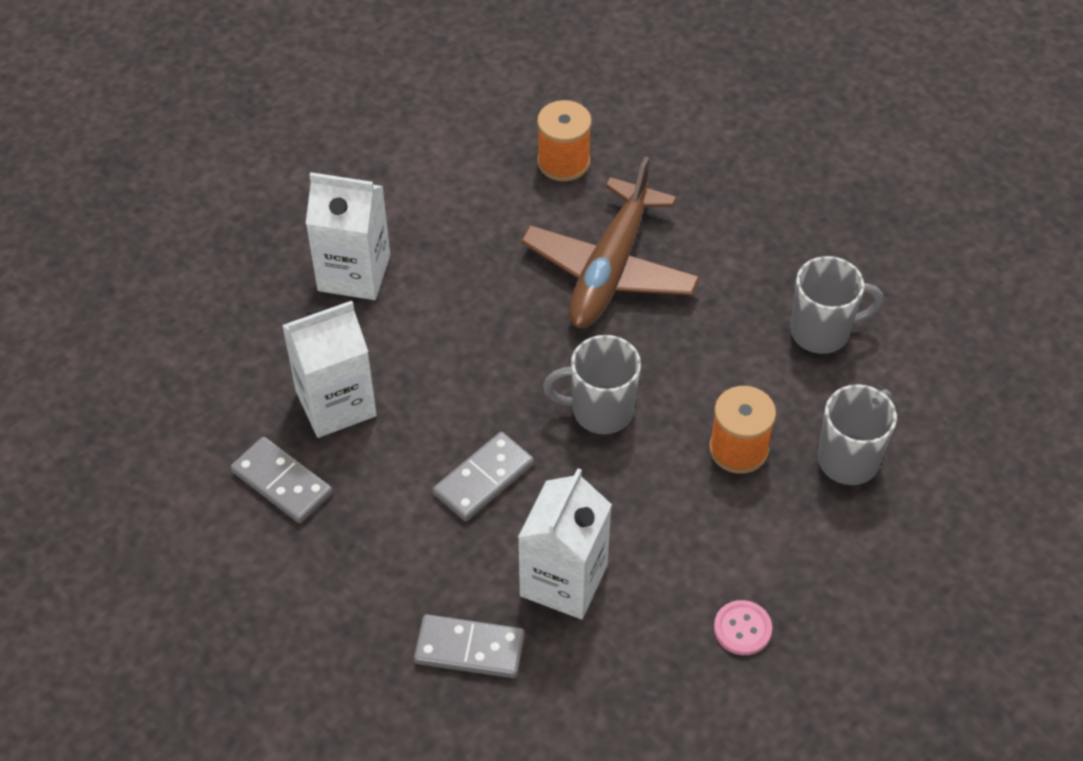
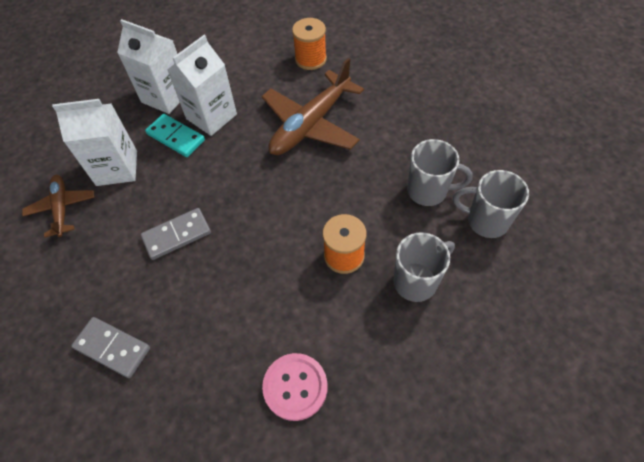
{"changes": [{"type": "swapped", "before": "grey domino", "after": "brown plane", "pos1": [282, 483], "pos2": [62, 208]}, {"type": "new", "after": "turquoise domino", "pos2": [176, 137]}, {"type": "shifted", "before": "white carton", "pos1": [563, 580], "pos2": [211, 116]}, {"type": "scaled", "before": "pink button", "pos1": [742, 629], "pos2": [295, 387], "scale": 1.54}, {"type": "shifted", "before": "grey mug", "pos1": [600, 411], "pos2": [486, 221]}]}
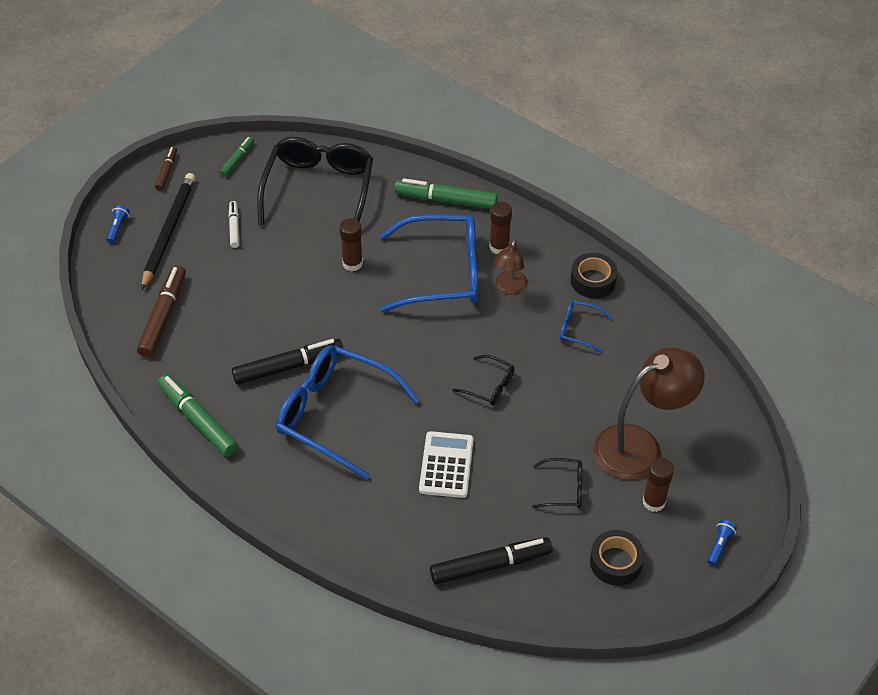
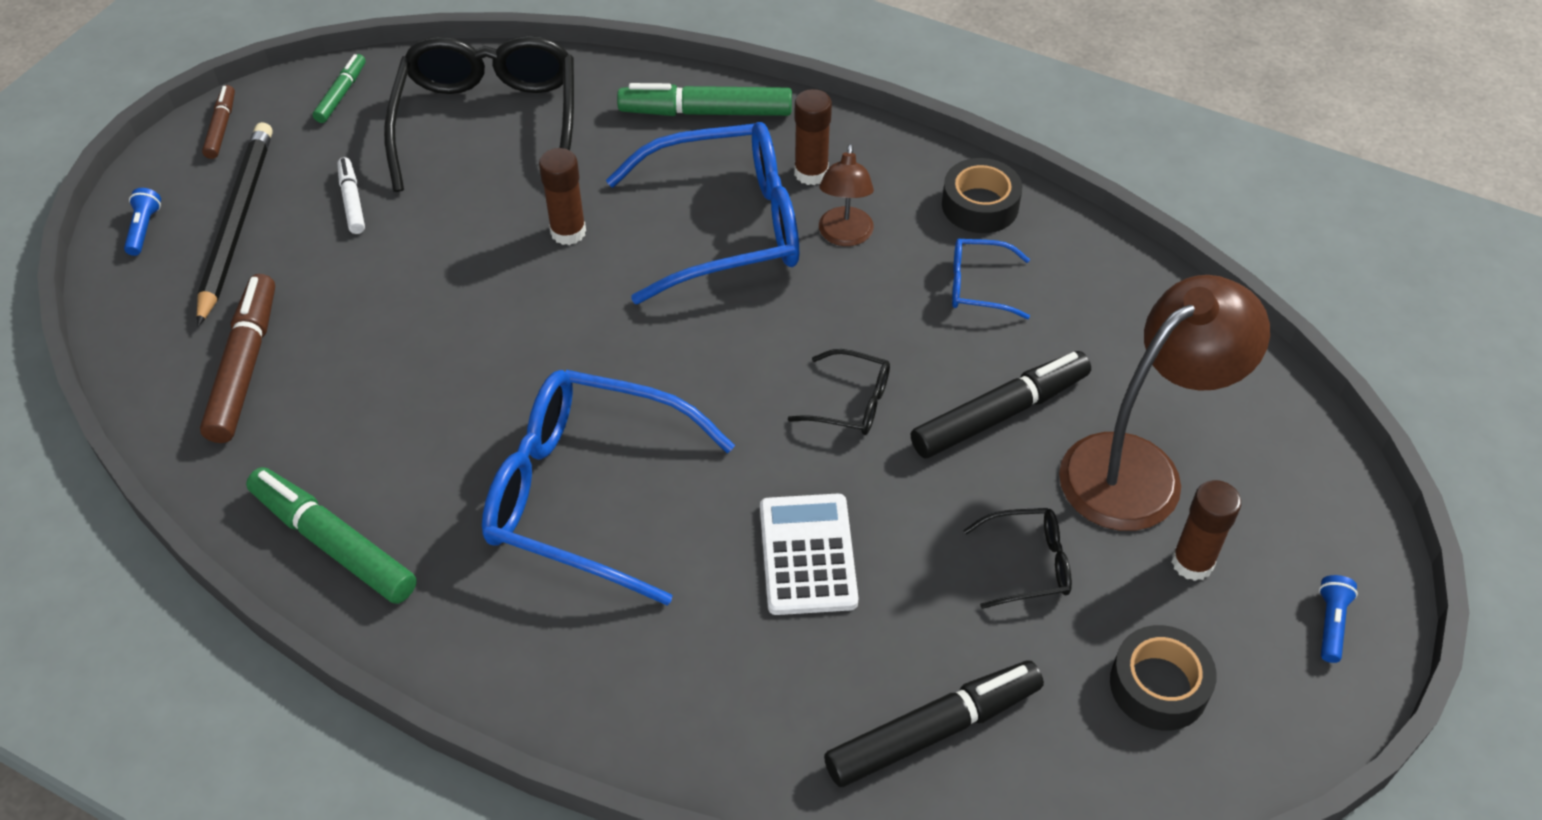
{"changes": [{"type": "shifted", "before": "black marker", "pos1": [288, 367], "pos2": [1000, 414]}]}
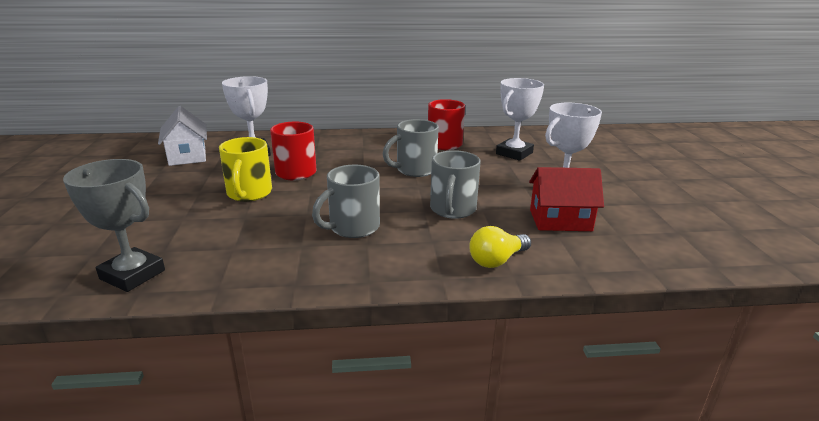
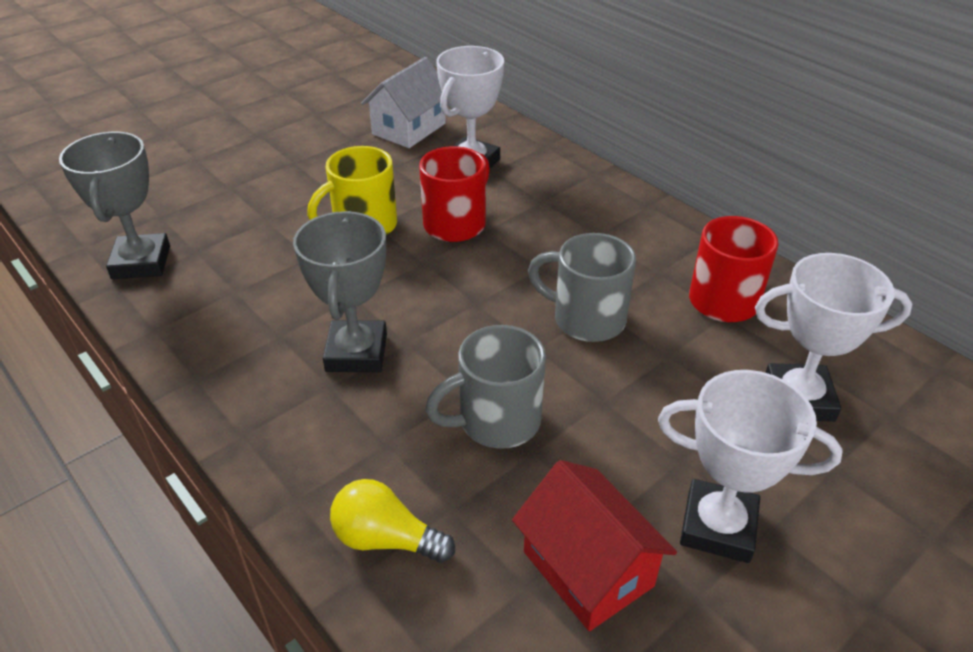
{"changes": [{"type": "swapped", "before": "grey mug", "after": "grey trophy", "pos1": [352, 227], "pos2": [356, 352]}]}
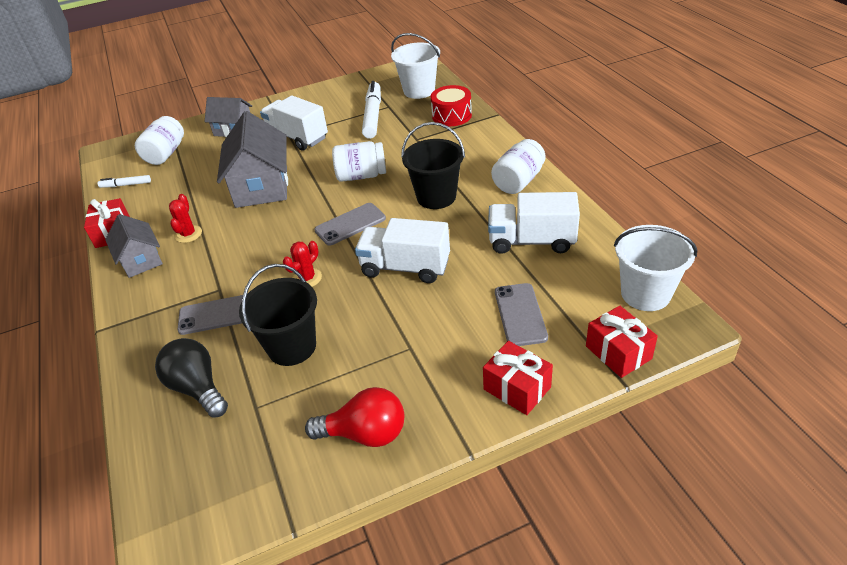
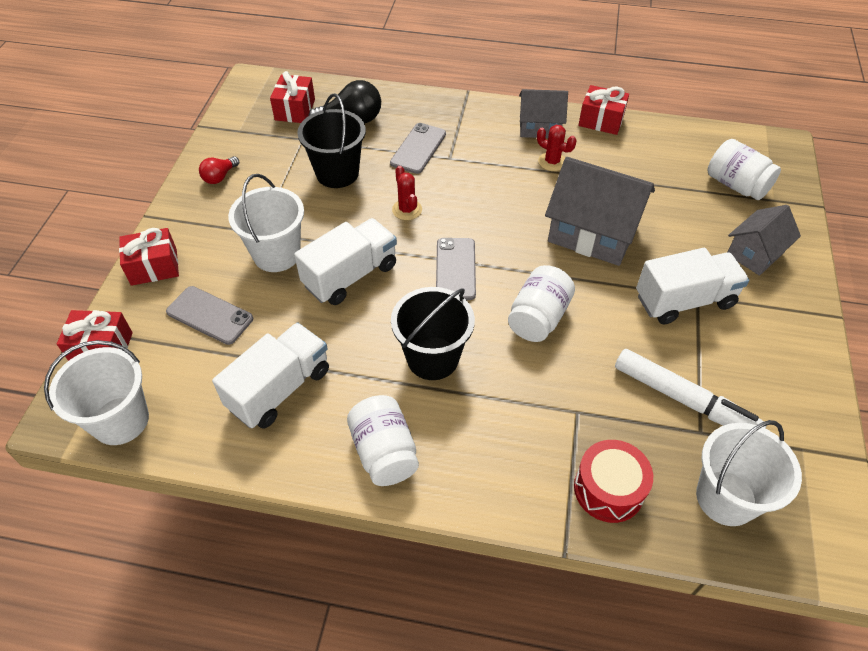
{"changes": [{"type": "scaled", "before": "red light bulb", "pos1": [365, 433], "pos2": [219, 177], "scale": 0.58}, {"type": "new", "after": "white bucket", "pos2": [276, 254]}, {"type": "new", "after": "red gift", "pos2": [295, 110]}, {"type": "gone", "before": "white marker", "pos1": [126, 185]}]}
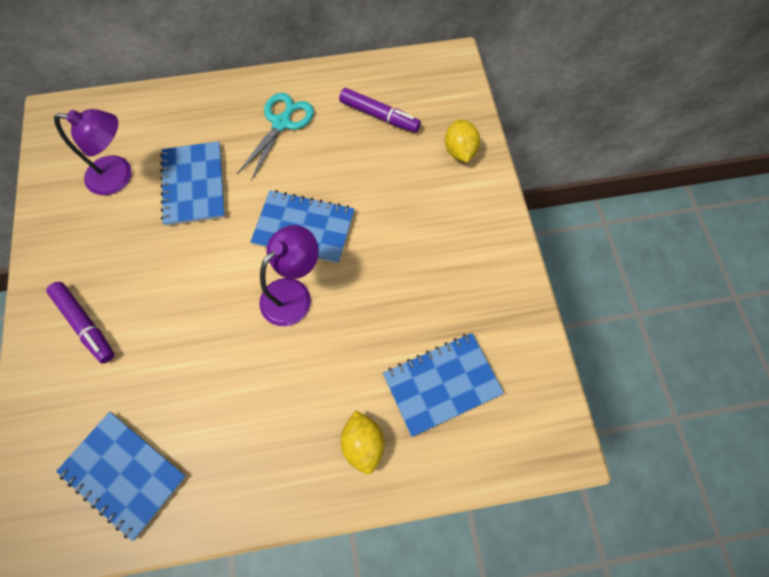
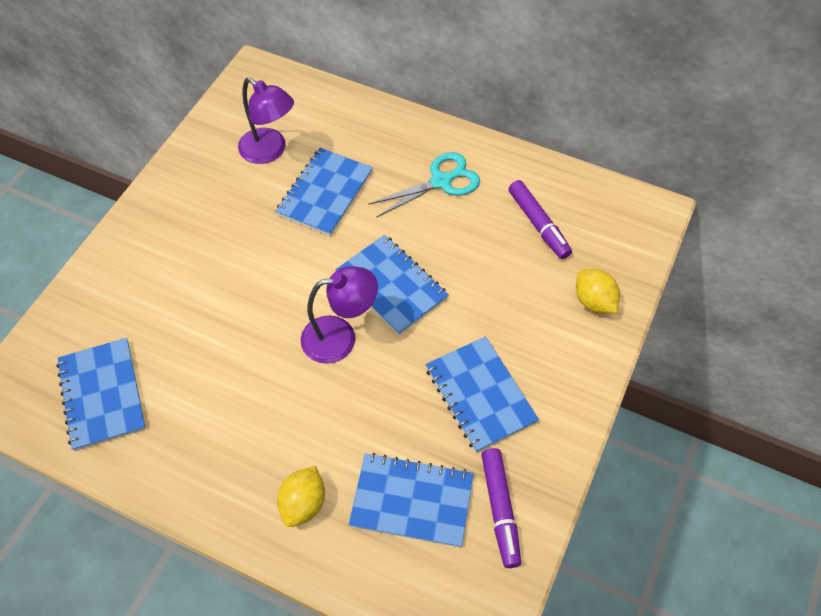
{"changes": [{"type": "new", "after": "blue notebook", "pos2": [480, 395]}, {"type": "shifted", "before": "purple marker", "pos1": [85, 324], "pos2": [500, 509]}, {"type": "rotated", "before": "yellow lemon", "pos1": [459, 151], "pos2": [593, 301], "turn": -60}]}
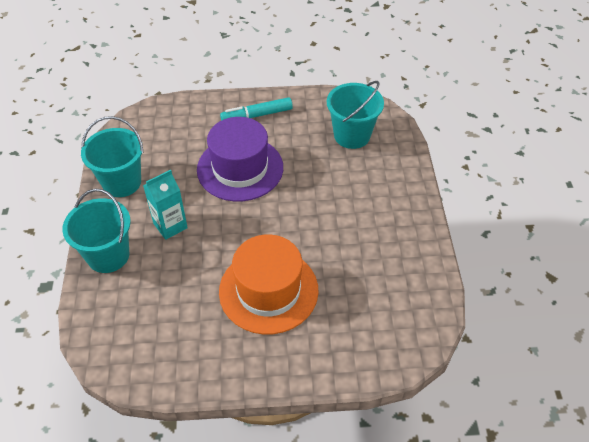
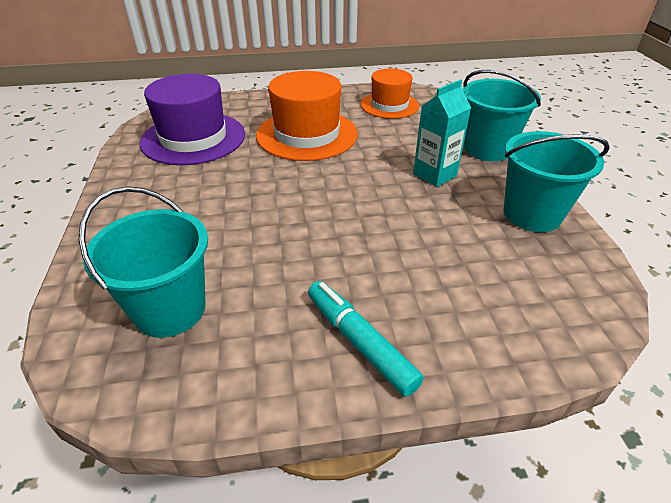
{"changes": [{"type": "shifted", "before": "purple hat", "pos1": [240, 168], "pos2": [193, 138]}, {"type": "rotated", "before": "turquoise marker", "pos1": [257, 115], "pos2": [360, 342], "turn": -105}, {"type": "new", "after": "orange hat", "pos2": [389, 105]}]}
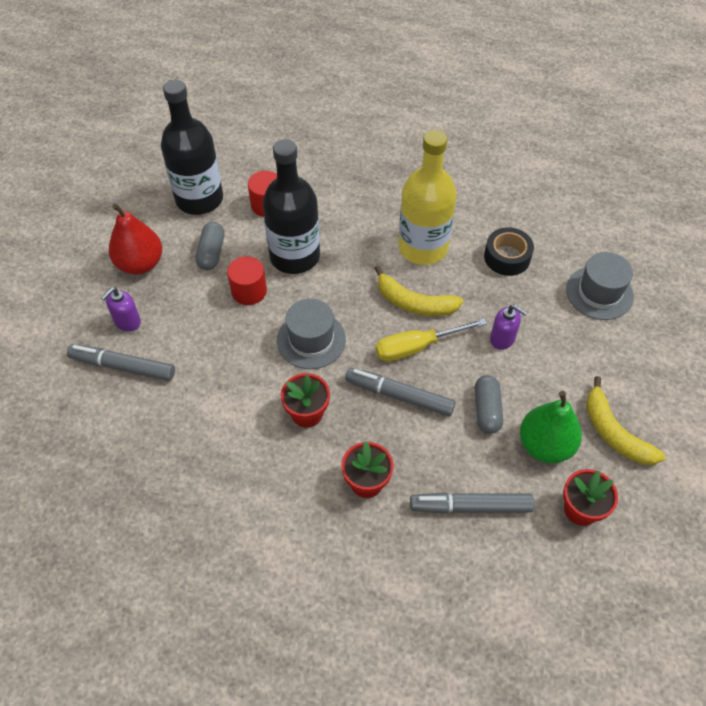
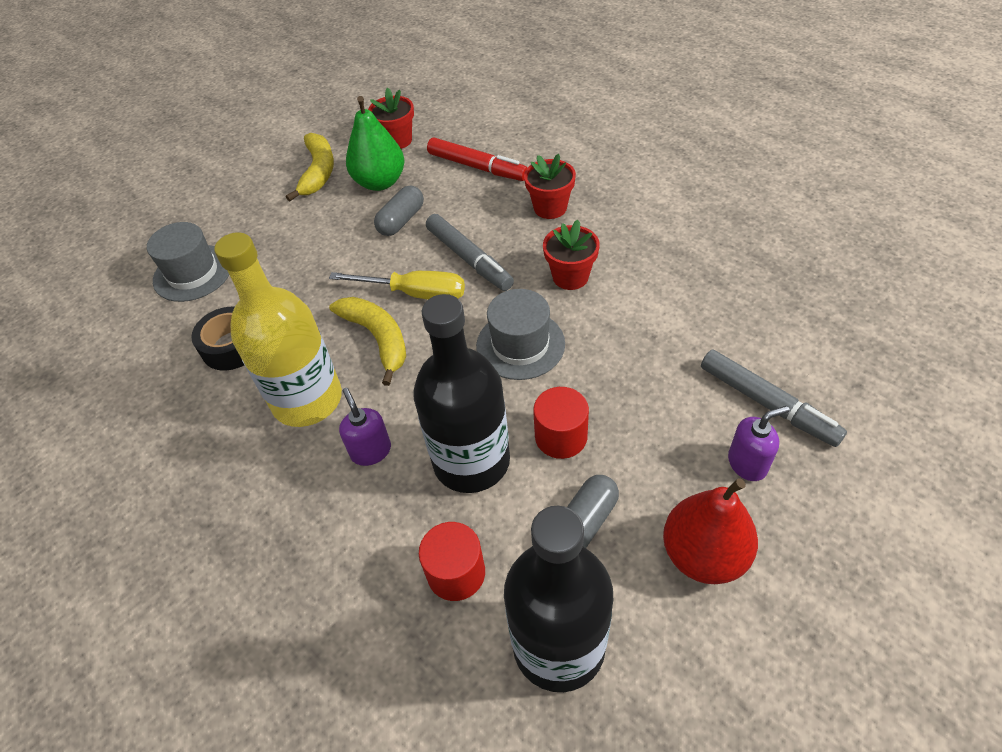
{"changes": [{"type": "shifted", "before": "purple soap dispenser", "pos1": [502, 339], "pos2": [371, 451]}, {"type": "repainted", "before": "grey marker", "after": "red marker", "pos1": [470, 506], "pos2": [477, 167]}]}
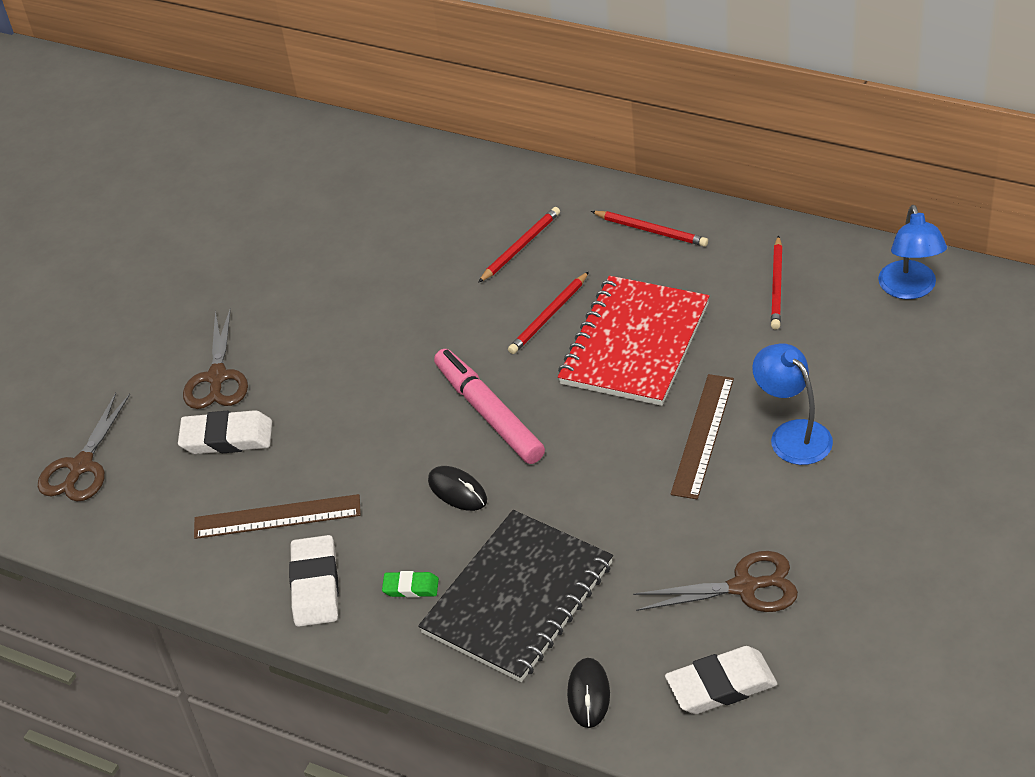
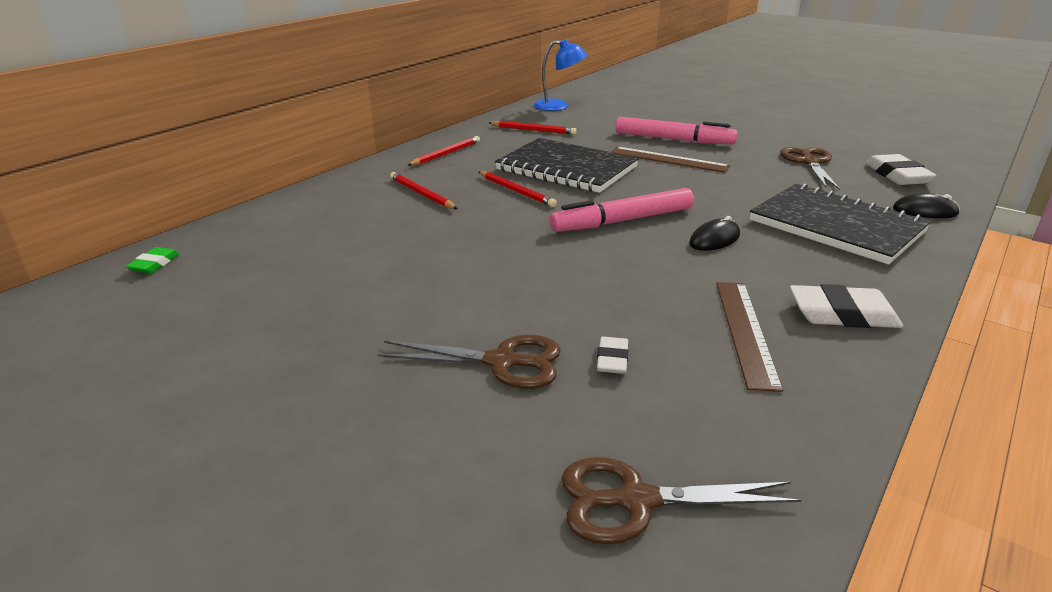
{"changes": [{"type": "shifted", "before": "green eraser", "pos1": [411, 587], "pos2": [154, 264]}, {"type": "repainted", "before": "red notebook", "after": "black notebook", "pos1": [635, 344], "pos2": [566, 168]}, {"type": "rotated", "before": "brown scissors", "pos1": [81, 466], "pos2": [636, 500], "turn": 150}, {"type": "scaled", "before": "white eraser", "pos1": [227, 438], "pos2": [612, 359], "scale": 0.55}, {"type": "swapped", "before": "blue lamp", "after": "pink marker", "pos1": [792, 434], "pos2": [673, 139]}]}
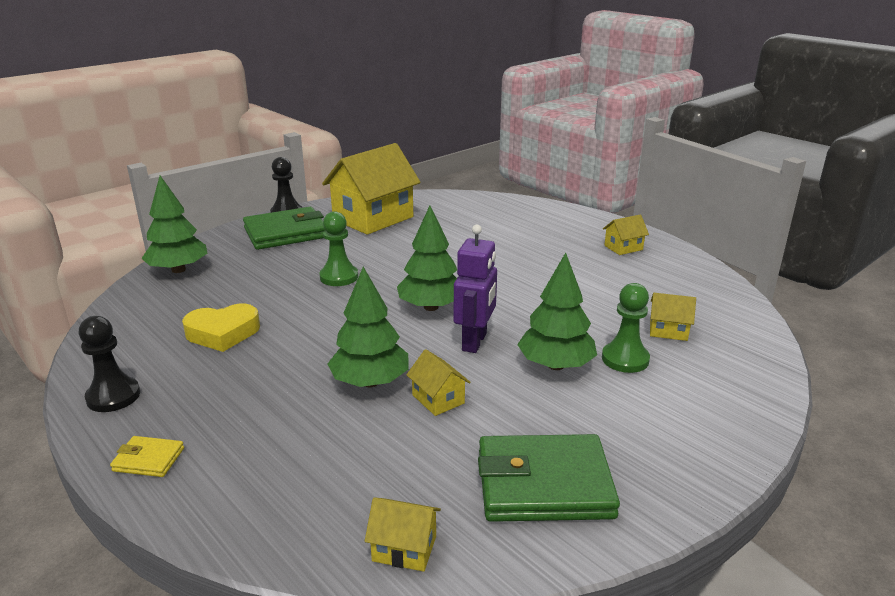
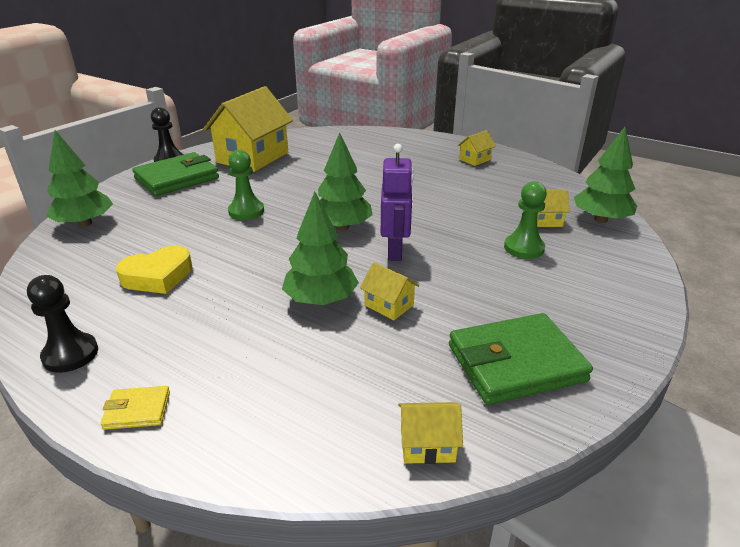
{"changes": [{"type": "shifted", "before": "green tree", "pos1": [556, 365], "pos2": [601, 219]}]}
